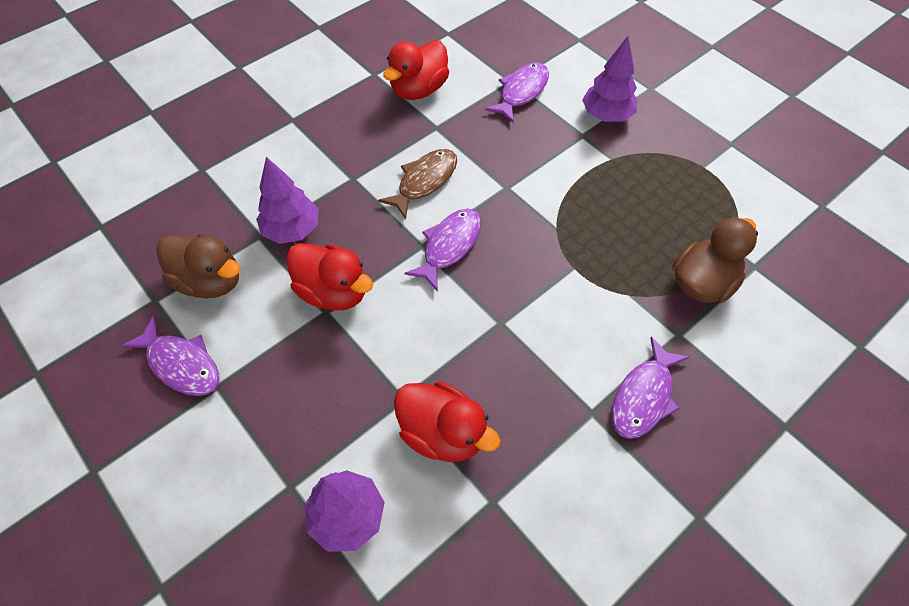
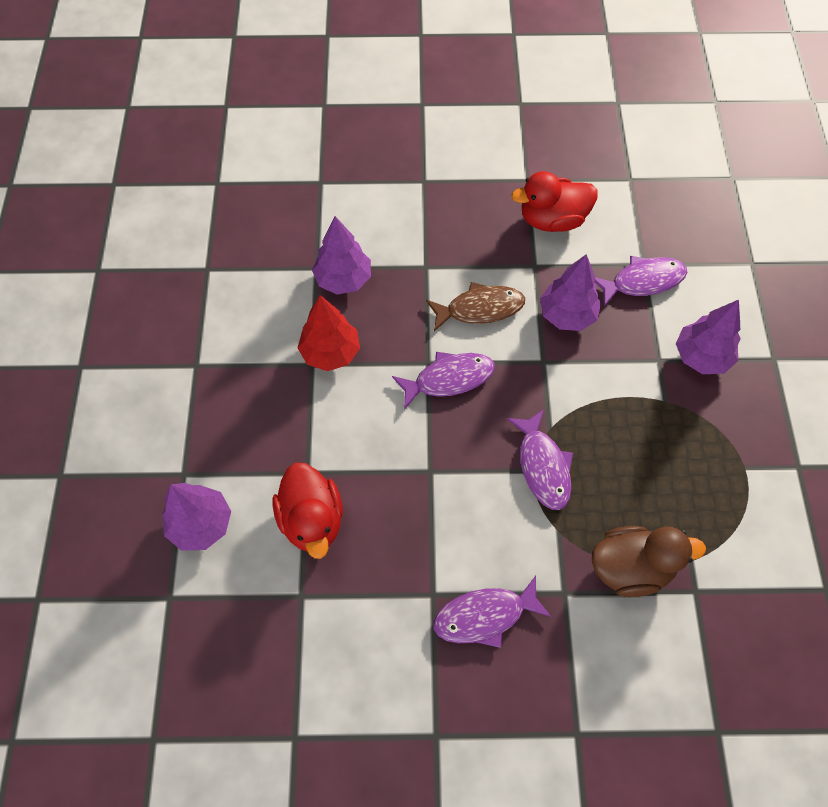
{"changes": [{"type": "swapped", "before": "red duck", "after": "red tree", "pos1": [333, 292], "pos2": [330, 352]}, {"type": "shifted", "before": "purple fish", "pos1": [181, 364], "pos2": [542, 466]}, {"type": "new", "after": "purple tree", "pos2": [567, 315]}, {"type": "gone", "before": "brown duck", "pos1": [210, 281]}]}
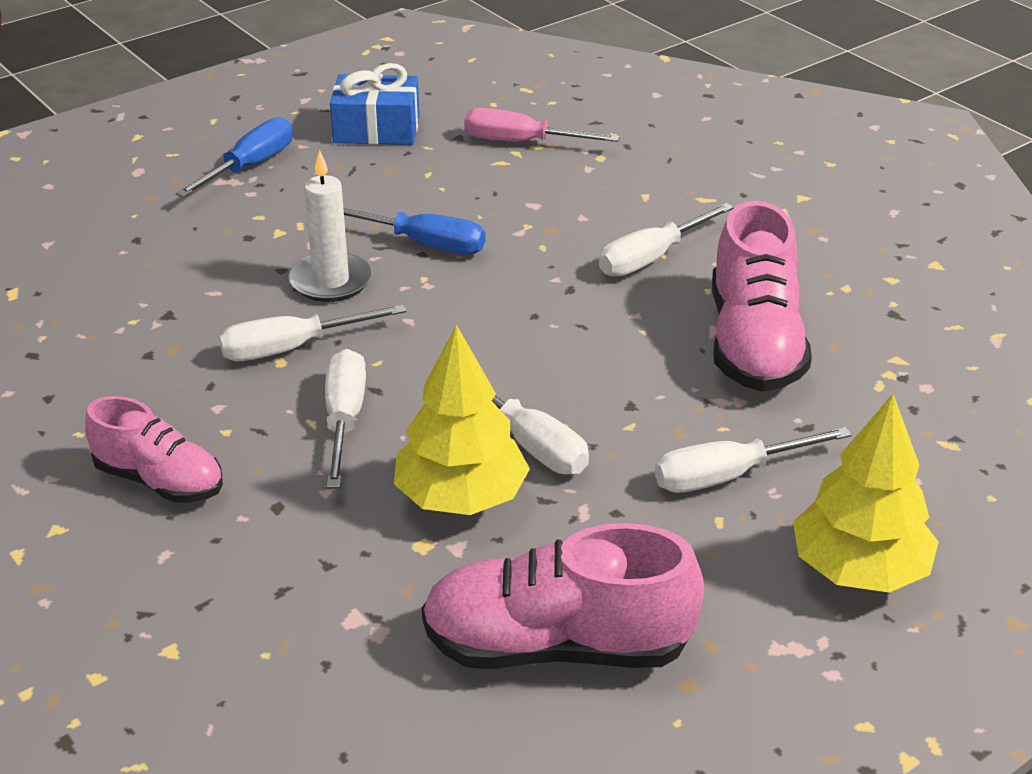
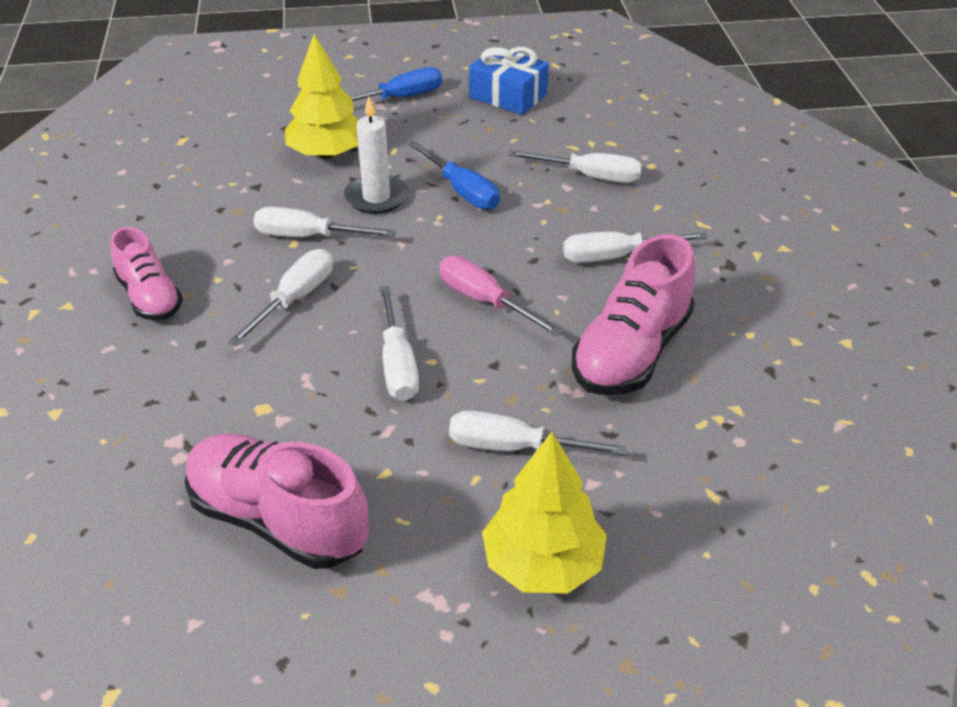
{"changes": [{"type": "shifted", "before": "yellow tree", "pos1": [461, 497], "pos2": [327, 154]}, {"type": "shifted", "before": "pink screwdriver", "pos1": [521, 142], "pos2": [485, 301]}, {"type": "new", "after": "white screwdriver", "pos2": [590, 176]}]}
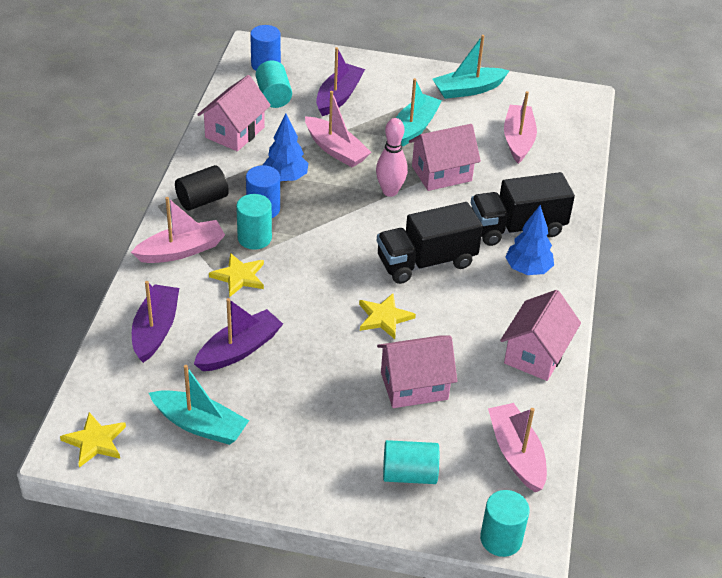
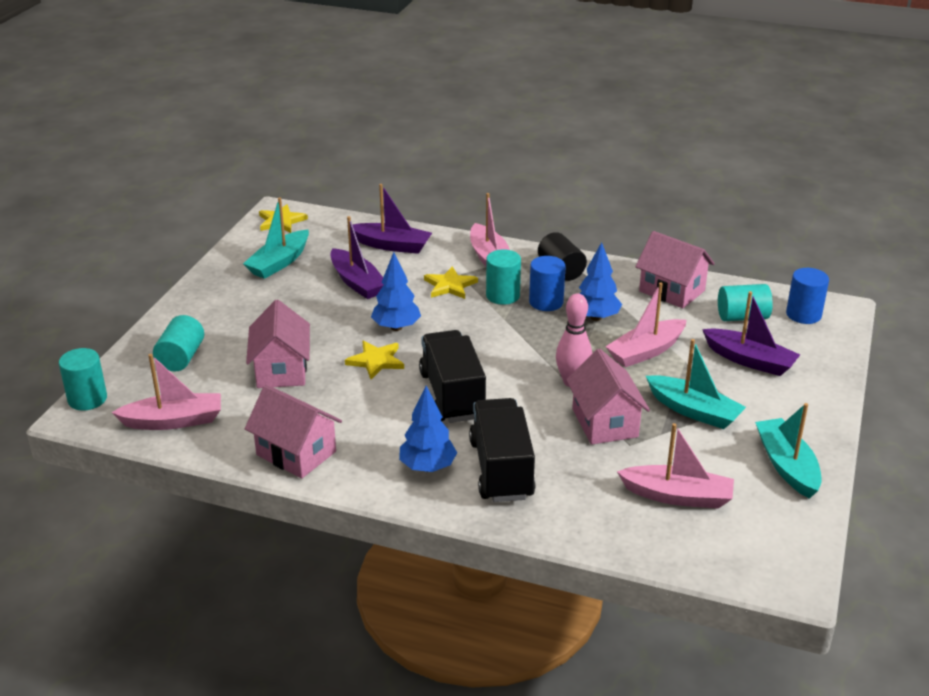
{"changes": [{"type": "new", "after": "blue tree", "pos2": [396, 327]}]}
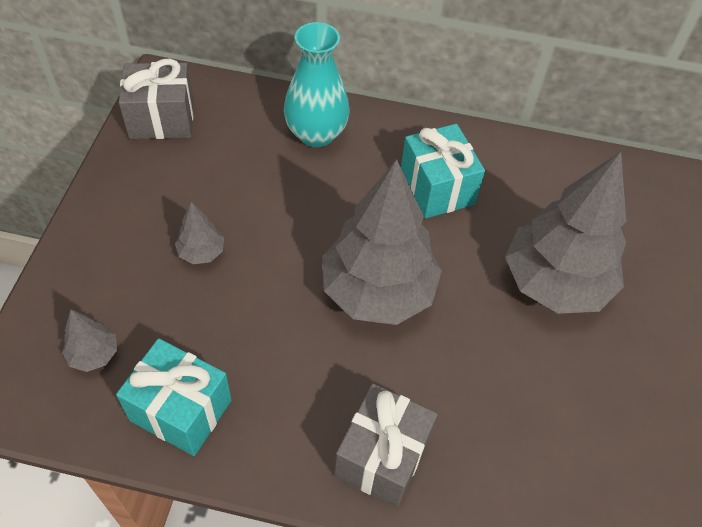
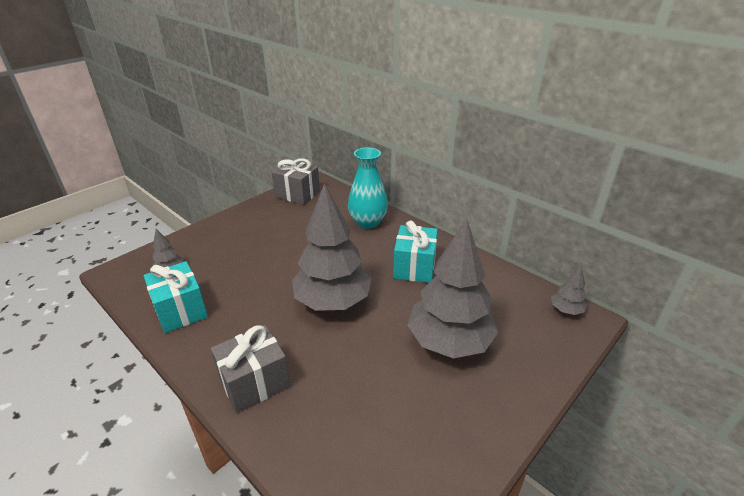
{"changes": [{"type": "shifted", "before": "grey tree", "pos1": [201, 252], "pos2": [566, 310]}]}
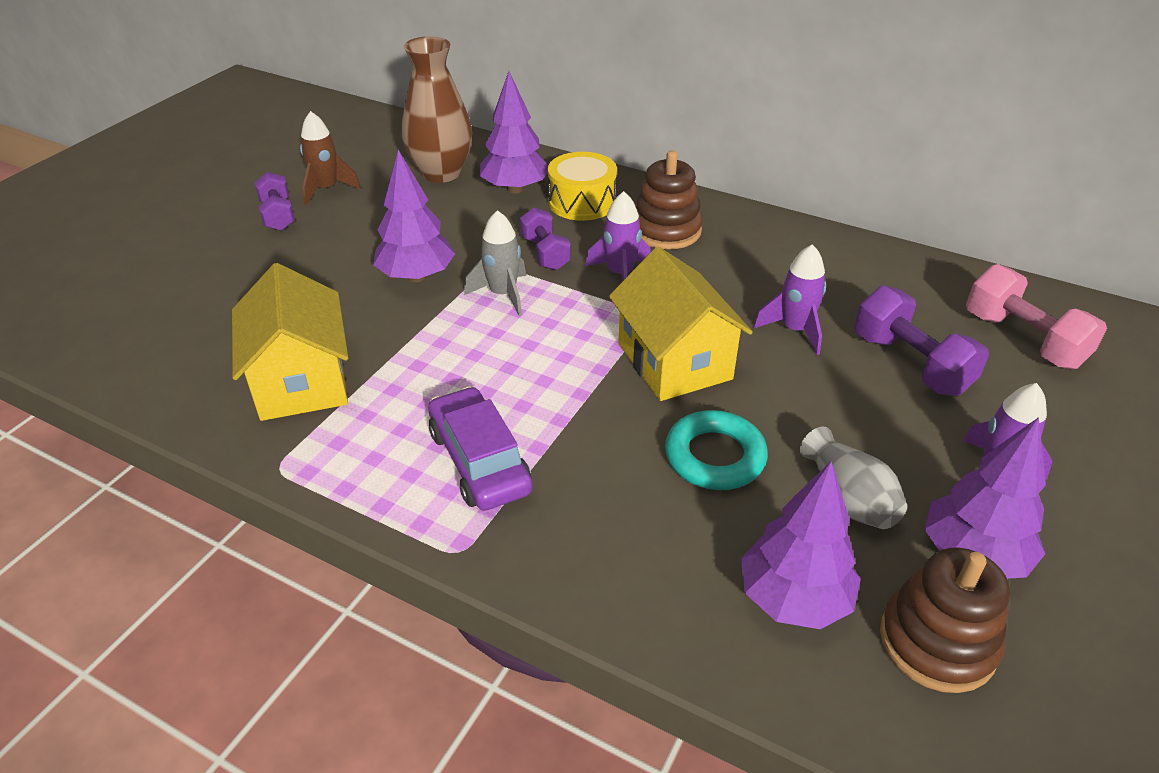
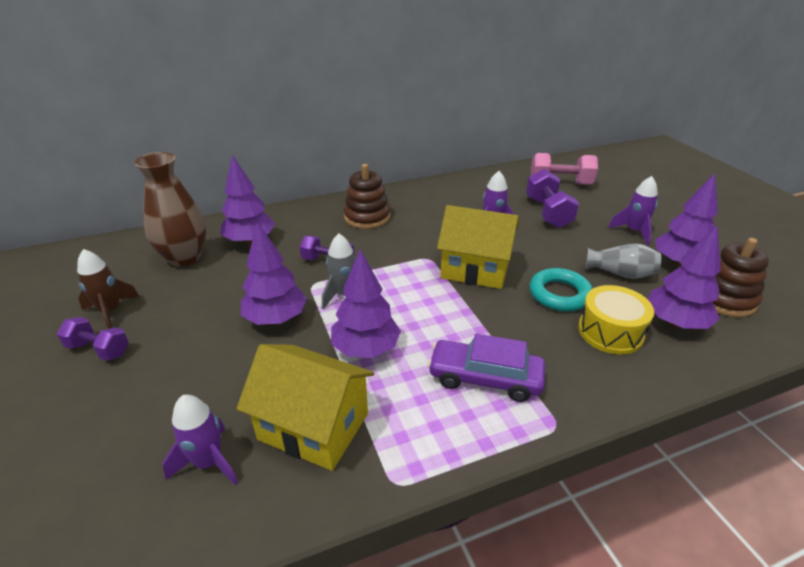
{"changes": [{"type": "shifted", "before": "purple rocket", "pos1": [620, 274], "pos2": [209, 462]}, {"type": "new", "after": "purple tree", "pos2": [366, 349]}, {"type": "rotated", "before": "purple dumbbell", "pos1": [911, 364], "pos2": [548, 212], "turn": 75}, {"type": "shifted", "before": "yellow drum", "pos1": [582, 202], "pos2": [610, 332]}]}
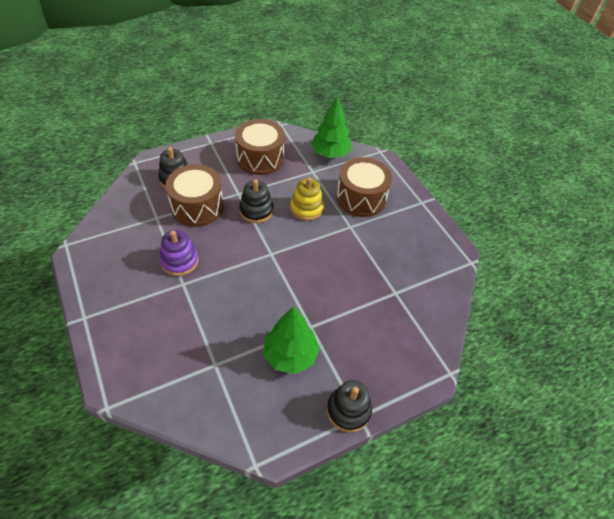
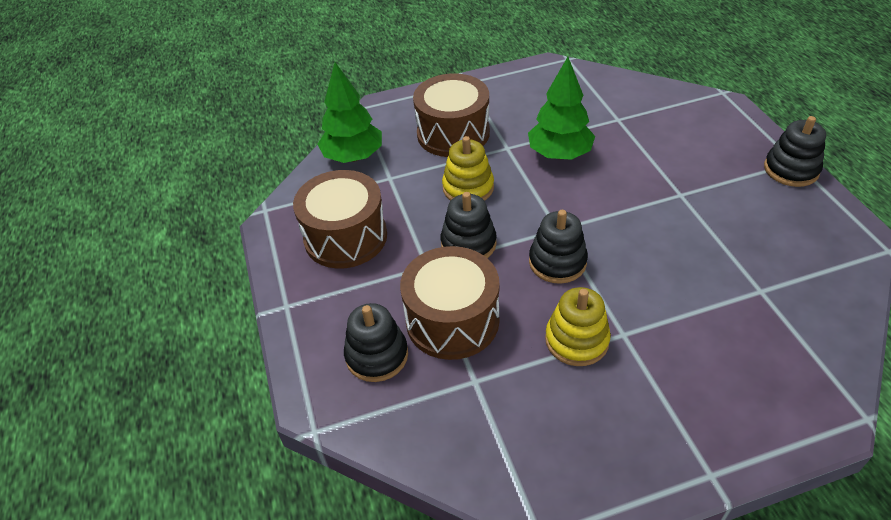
{"changes": [{"type": "shifted", "before": "green tree", "pos1": [290, 355], "pos2": [559, 154]}, {"type": "new", "after": "black stacking toy", "pos2": [557, 262]}, {"type": "repainted", "before": "purple stacking toy", "after": "yellow stacking toy", "pos1": [179, 261], "pos2": [576, 340]}]}
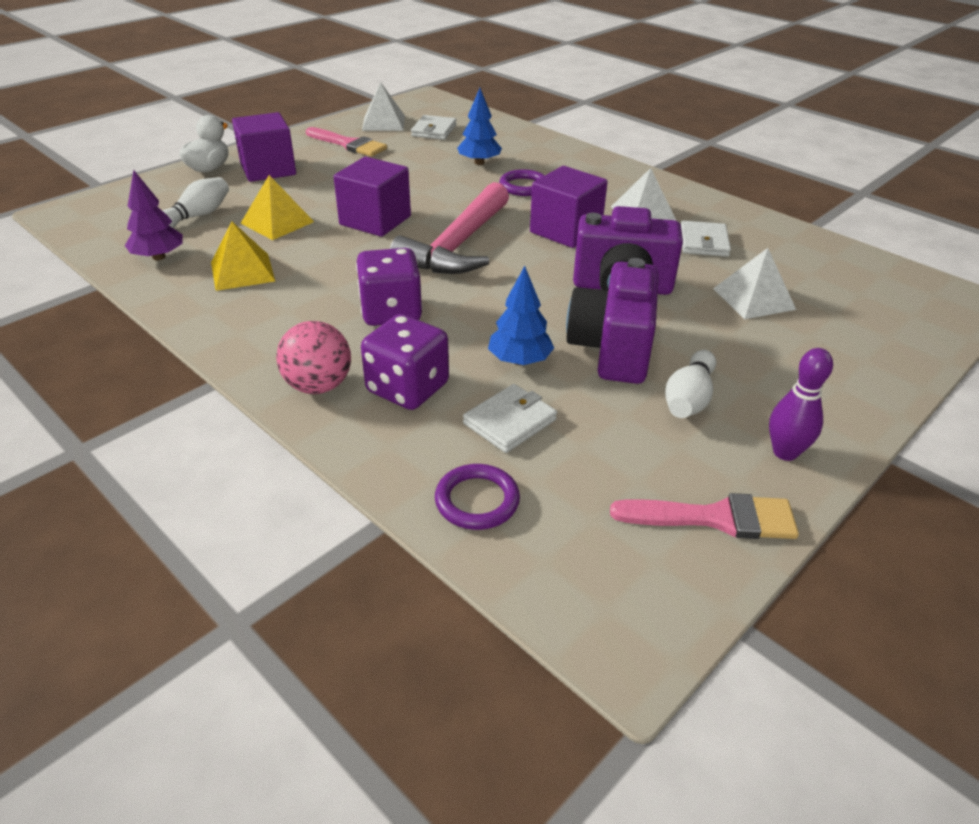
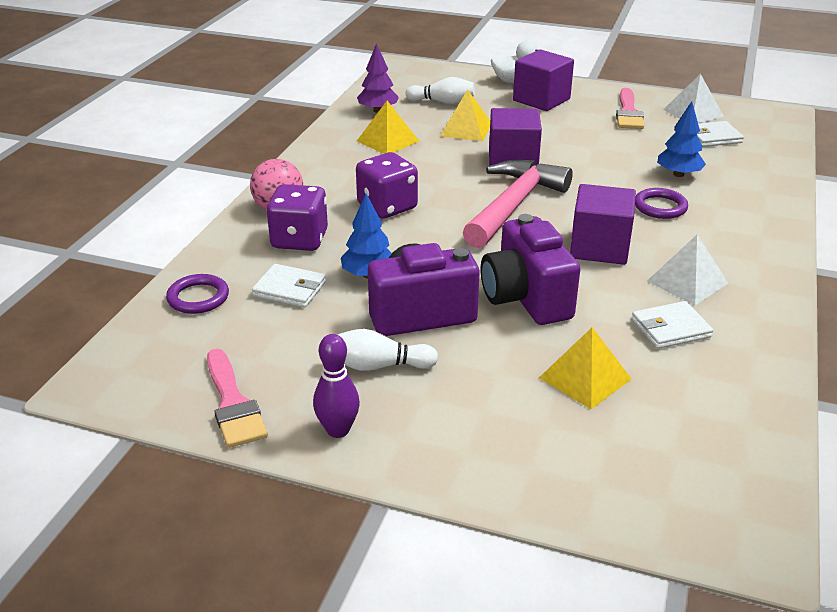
{"changes": [{"type": "rotated", "before": "pink hammer", "pos1": [458, 245], "pos2": [513, 205], "turn": 120}, {"type": "repainted", "before": "white pyramid", "after": "yellow pyramid", "pos1": [753, 298], "pos2": [585, 378]}]}
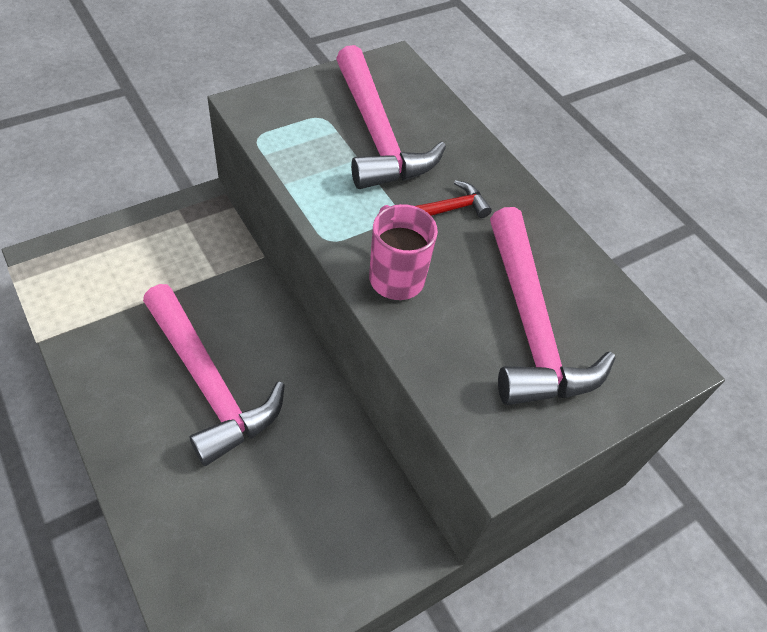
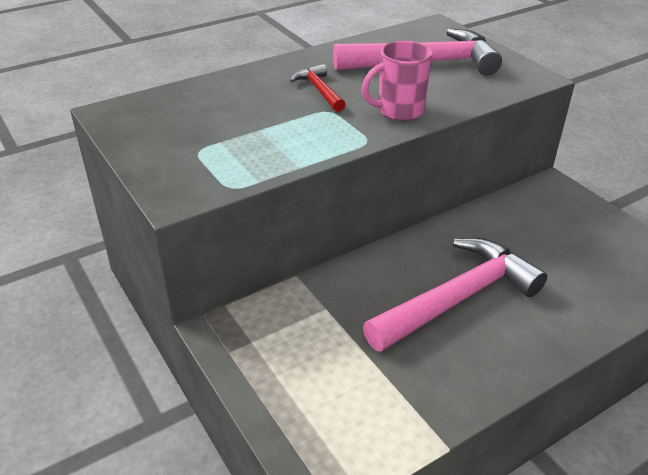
{"changes": [{"type": "gone", "before": "pink hammer", "pos1": [377, 135]}]}
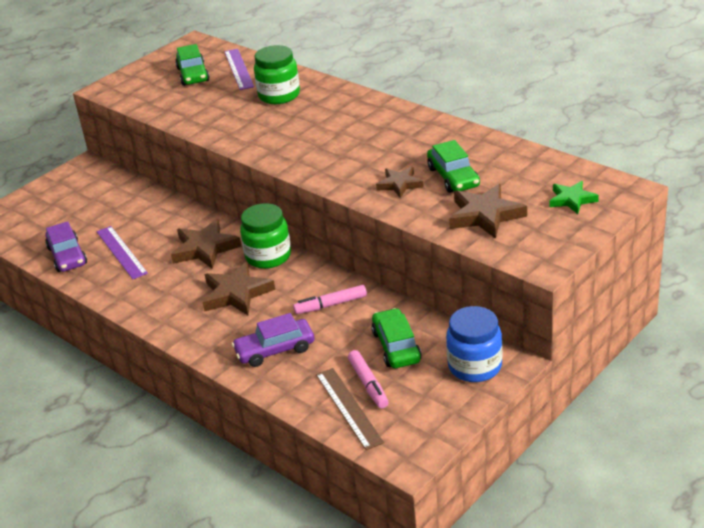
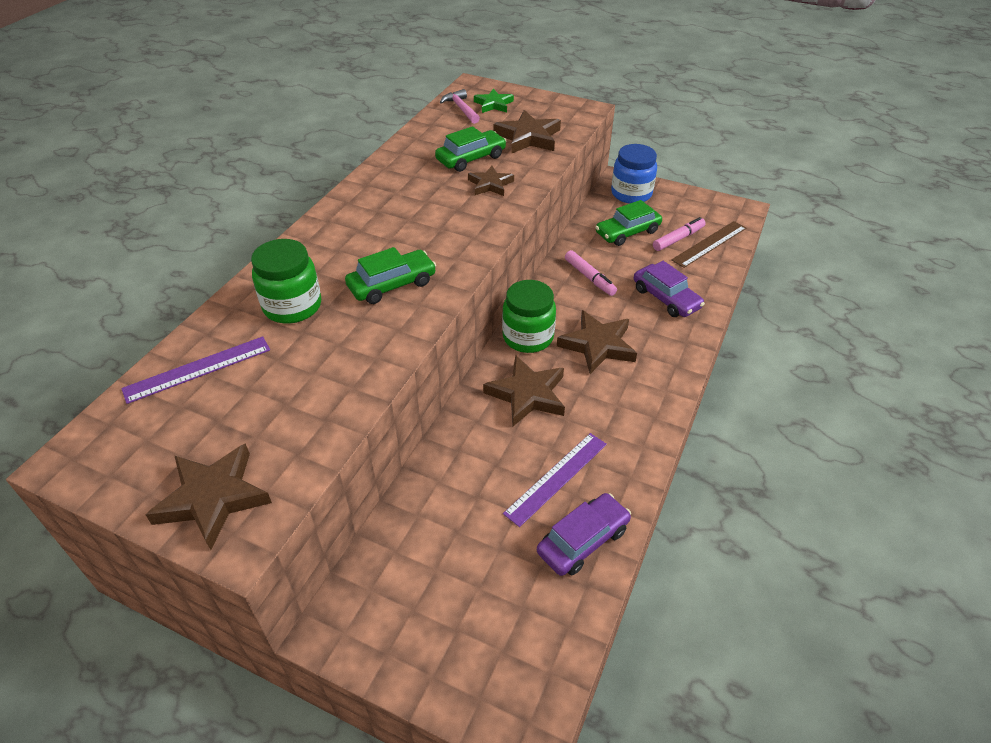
{"changes": [{"type": "new", "after": "brown star", "pos2": [213, 498]}, {"type": "shifted", "before": "green car", "pos1": [193, 74], "pos2": [392, 284]}, {"type": "new", "after": "pink hammer", "pos2": [461, 108]}]}
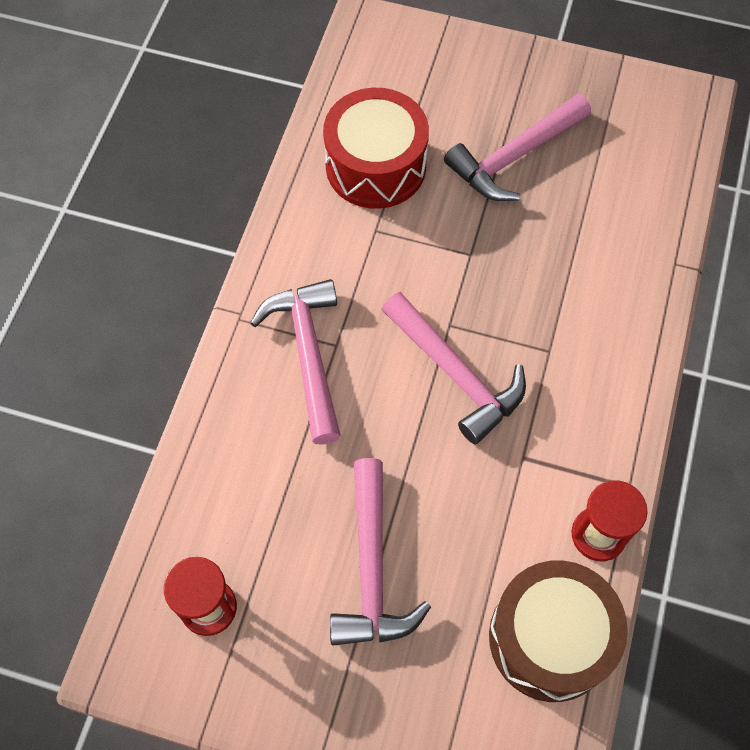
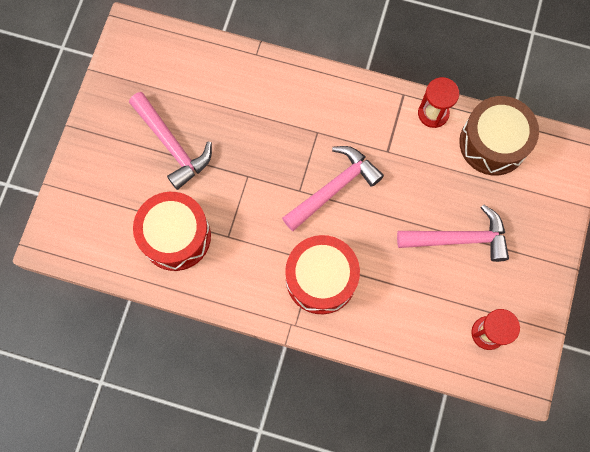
{"changes": [{"type": "swapped", "before": "pink hammer", "after": "red drum", "pos1": [308, 354], "pos2": [321, 279]}]}
